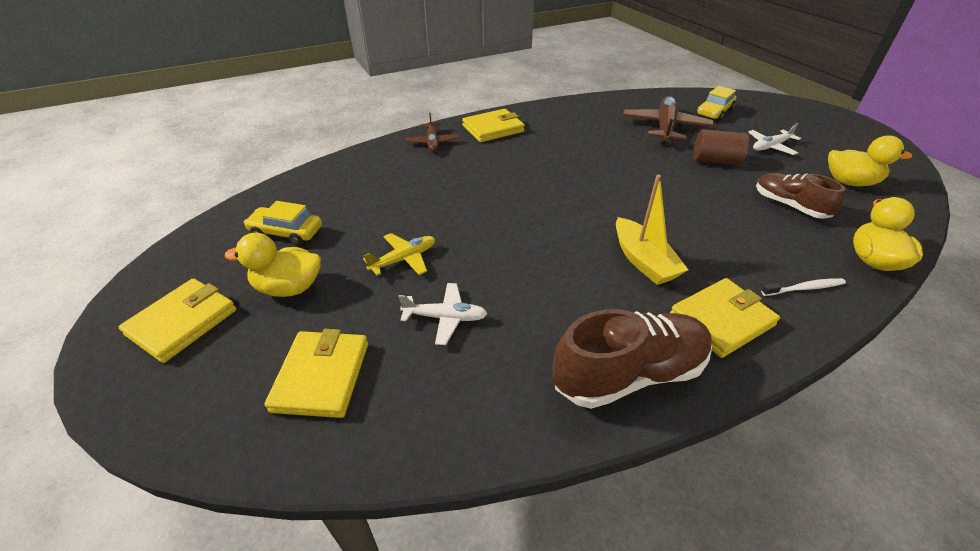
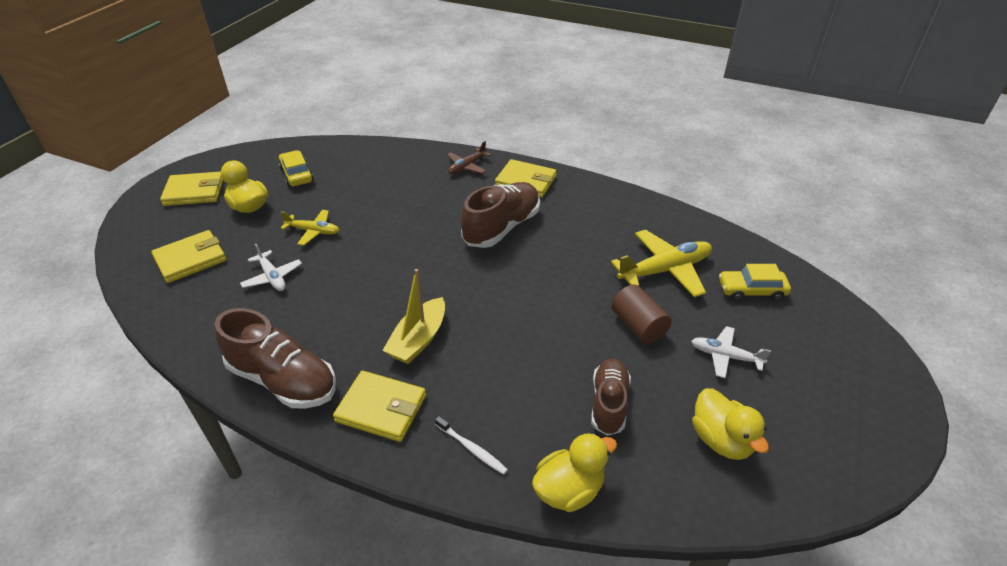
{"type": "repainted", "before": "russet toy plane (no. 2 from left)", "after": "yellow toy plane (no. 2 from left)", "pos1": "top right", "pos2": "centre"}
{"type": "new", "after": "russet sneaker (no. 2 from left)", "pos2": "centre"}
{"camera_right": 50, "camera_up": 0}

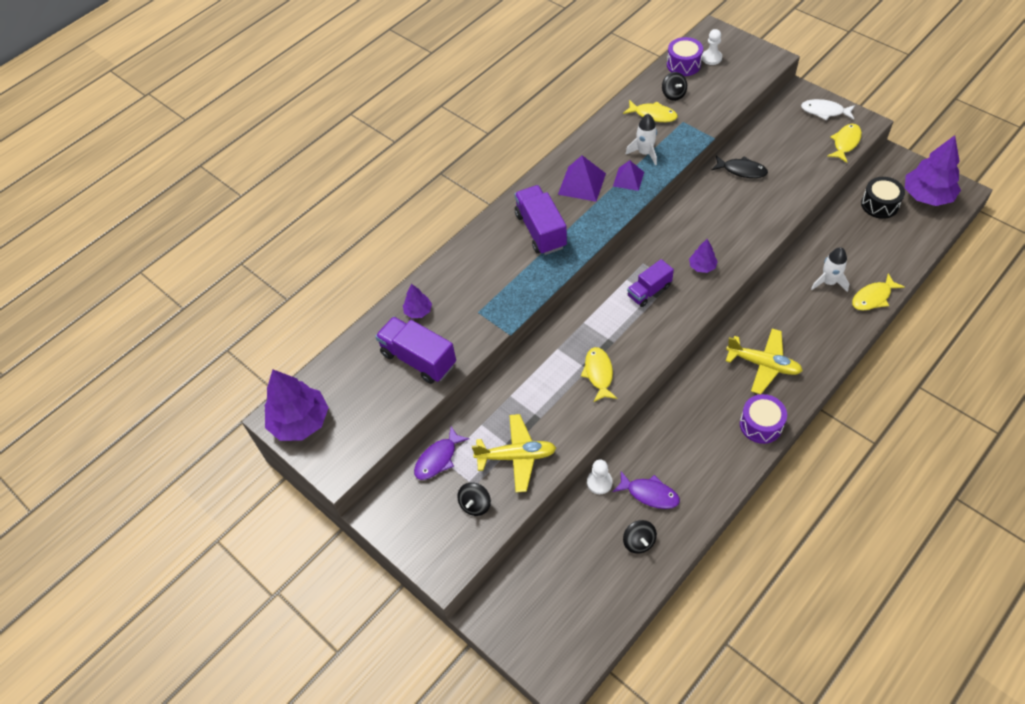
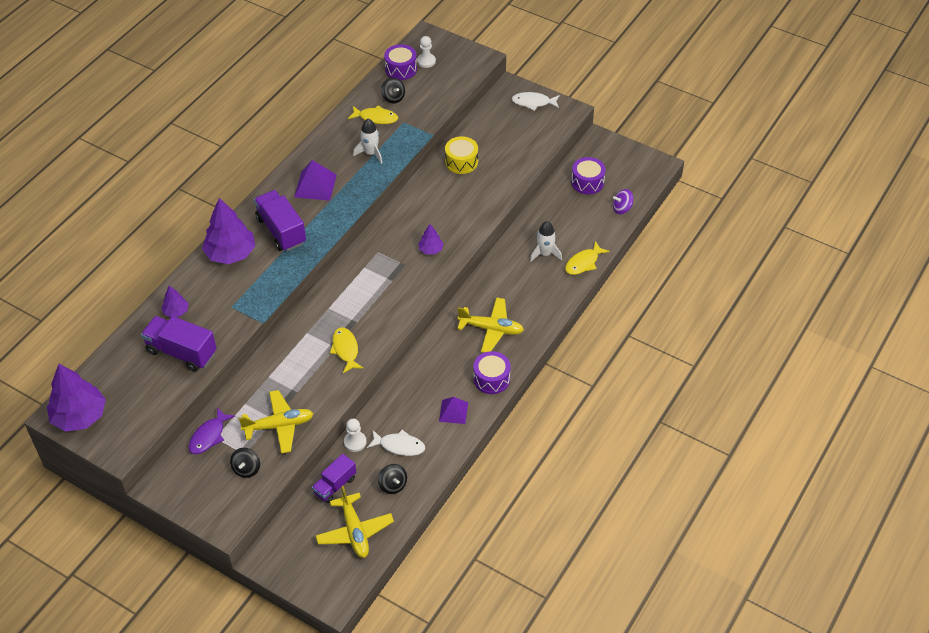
{"type": "shifted", "before": "purple pyramid shape (no. 2 from left)", "pos1": "top centre", "pos2": "centre"}
{"type": "repainted", "before": "purple toy fish (no. 2 from left)", "after": "snow-white toy fish (no. 1 from left)", "pos1": "bottom centre", "pos2": "bottom centre"}
{"type": "shifted", "before": "purple truck (no. 3 from left)", "pos1": "centre", "pos2": "bottom centre"}
{"type": "swapped", "before": "ebony toy fish", "after": "yellow toy drum", "pos1": "top right", "pos2": "top centre"}
{"type": "gone", "before": "yellow toy fish (no. 3 from left)", "pos1": "top right"}
{"type": "repainted", "before": "ebony toy drum", "after": "purple toy drum (no. 3 from left)", "pos1": "top right", "pos2": "top centre"}
{"type": "shifted", "before": "purple fir tree (no. 4 from left in the first image)", "after": "purple fir tree (no. 3 from left)", "pos1": "top right", "pos2": "middle left"}
{"type": "new", "after": "yellow toy plane (no. 2 from left)", "pos2": "bottom centre"}
{"type": "new", "after": "purple toy top", "pos2": "top right"}
{"camera_right": -15, "camera_up": -5}

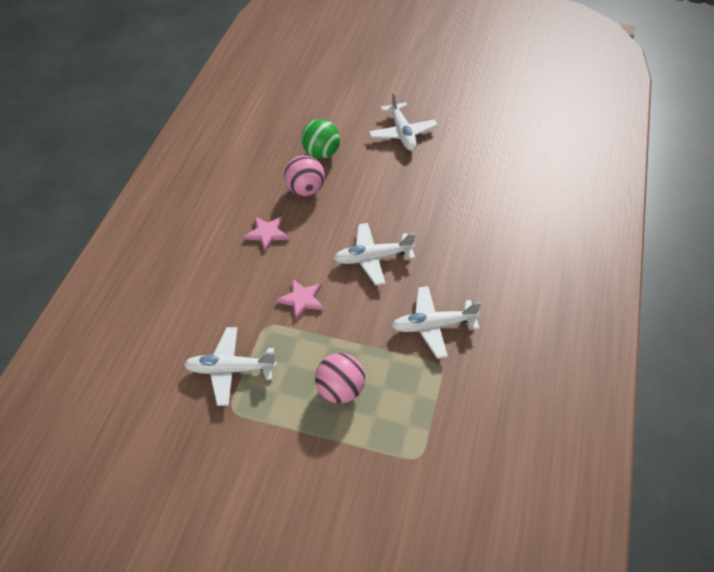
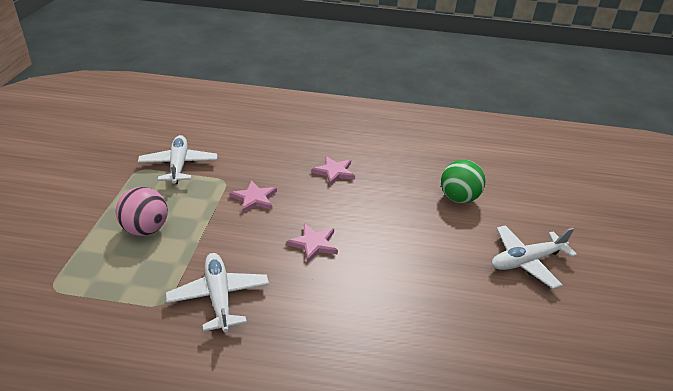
{"type": "gone", "before": "rosy ball (no. 1 from left)", "pos1": "top centre"}
{"type": "swapped", "before": "snow-white toy plane (no. 2 from left)", "after": "rosy five-pointed star (no. 2 from left)", "pos1": "centre", "pos2": "centre"}
{"camera_right": 80, "camera_up": -15}

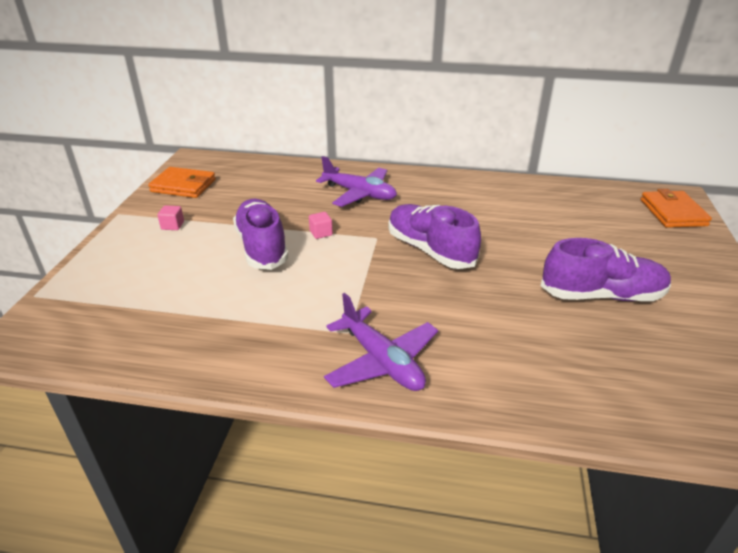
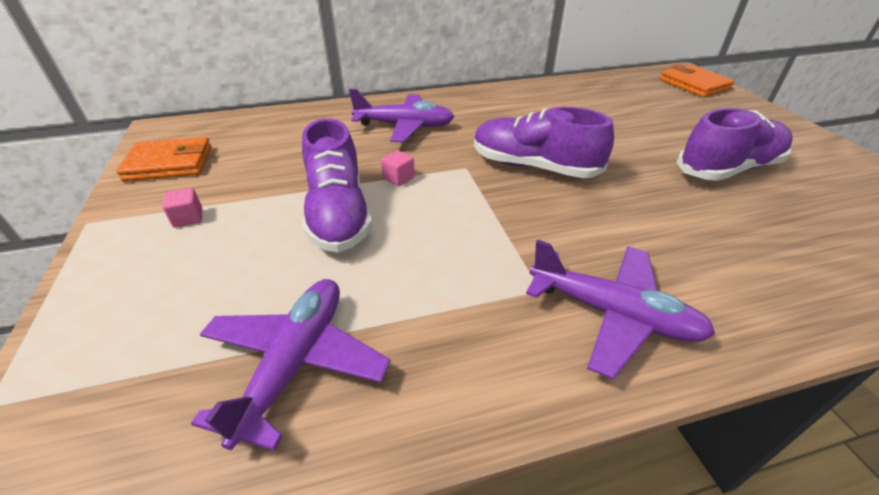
{"type": "rotated", "before": "purple sneaker (no. 1 from left)", "pos1": "centre", "pos2": "centre", "turn": -150}
{"type": "new", "after": "purple toy plane (no. 1 from left)", "pos2": "bottom left"}
{"camera_right": -25, "camera_up": 5}

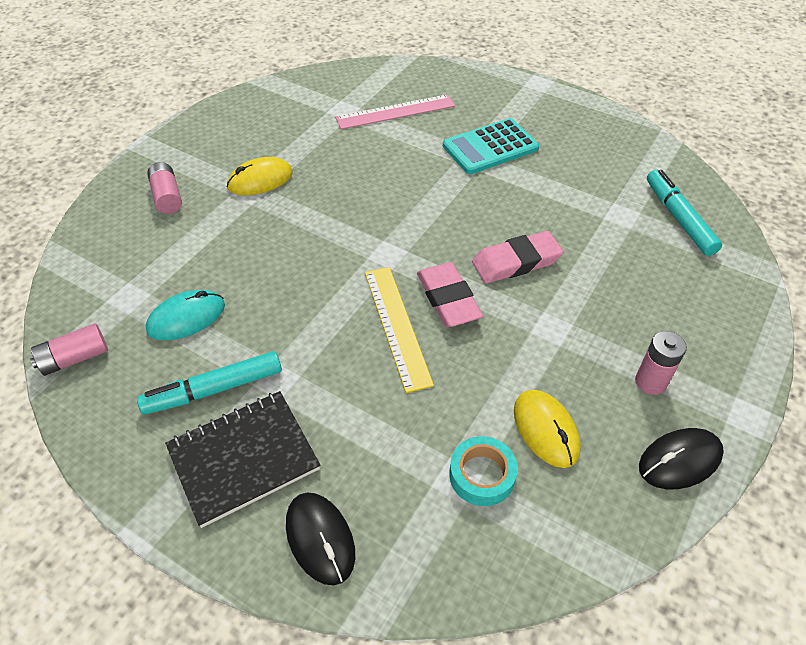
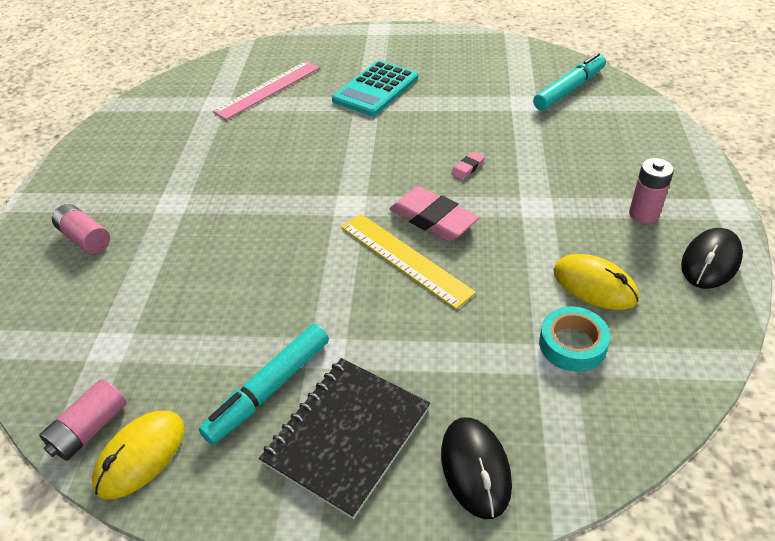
{"type": "gone", "before": "turquoise mouse", "pos1": "middle left"}
{"type": "shifted", "before": "yellow mouse (no. 1 from left)", "pos1": "top left", "pos2": "bottom left"}
{"type": "rotated", "before": "ebony mouse (no. 1 from left)", "pos1": "bottom centre", "pos2": "bottom centre", "turn": 45}
{"type": "scaled", "before": "rosy gum eraser (no. 2 from left)", "pos1": "centre", "pos2": "top centre", "scale": 0.46}
{"type": "rotated", "before": "turquoise marker (no. 2 from left)", "pos1": "top right", "pos2": "top right", "turn": 90}
{"camera_right": -25, "camera_up": -5}

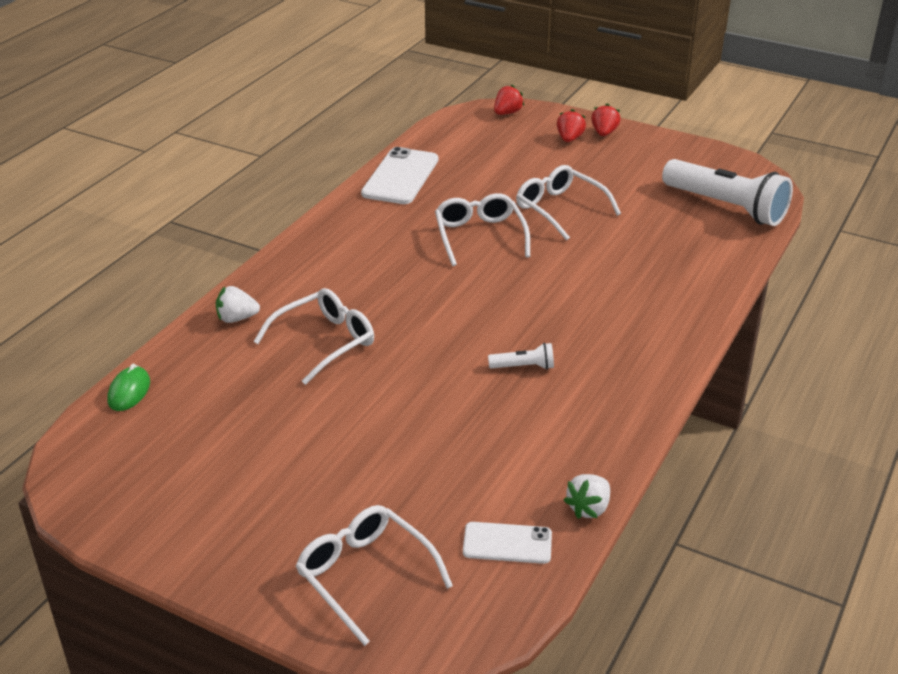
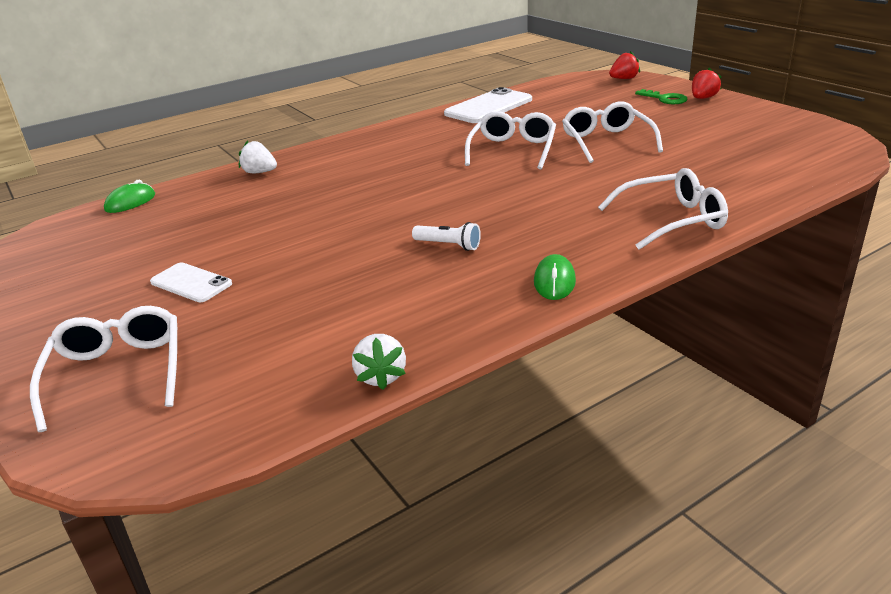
{"type": "shifted", "before": "snow-white glasses (no. 1 from left in the first image)", "after": "snow-white glasses (no. 4 from left)", "pos1": "centre", "pos2": "middle right"}
{"type": "shifted", "before": "snow-white phone (no. 2 from left in the first image)", "after": "snow-white phone (no. 1 from left)", "pos1": "bottom centre", "pos2": "middle left"}
{"type": "swapped", "before": "crimson berry (no. 2 from left)", "after": "leaf-green key", "pos1": "top centre", "pos2": "top right"}
{"type": "rotated", "before": "snow-white berry (no. 2 from left)", "pos1": "bottom centre", "pos2": "centre", "turn": -75}
{"type": "gone", "before": "snow-white flashlight (no. 2 from left)", "pos1": "top right"}
{"type": "new", "after": "leaf-green mouse (no. 2 from left)", "pos2": "centre"}
{"camera_right": 30, "camera_up": -5}

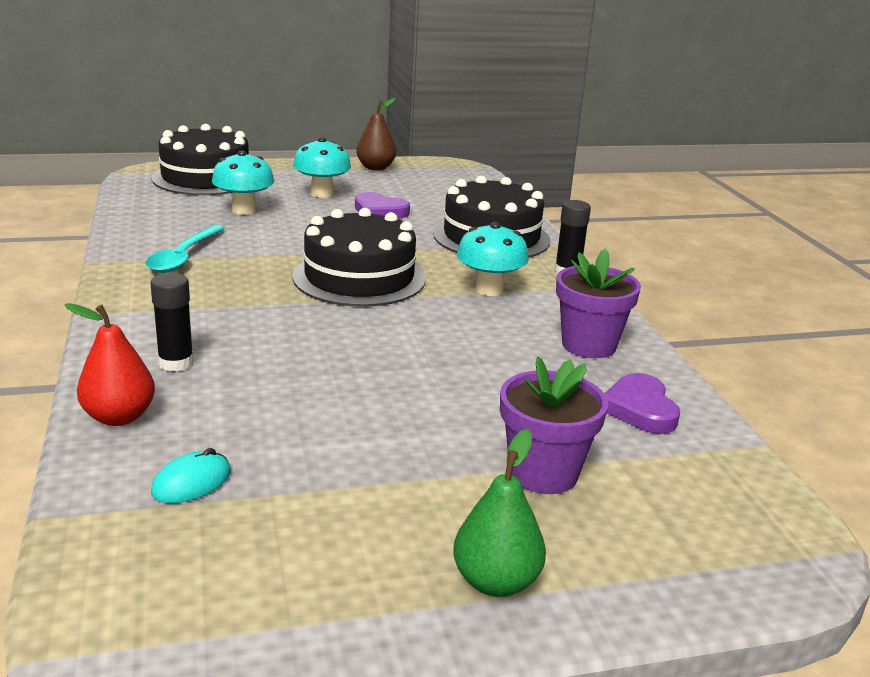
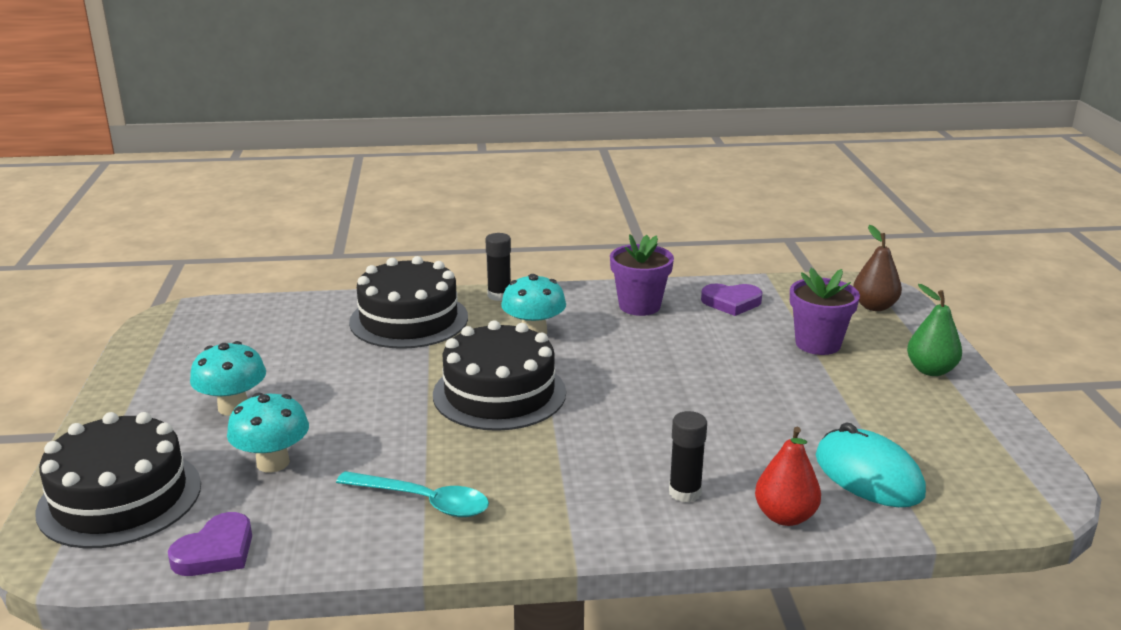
{"type": "scaled", "before": "turquoise mouse", "pos1": "bottom left", "pos2": "bottom right", "scale": 1.91}
{"type": "shifted", "before": "purple love heart (no. 1 from left)", "pos1": "top centre", "pos2": "bottom left"}
{"type": "shifted", "before": "russet toy pear", "pos1": "top centre", "pos2": "middle right"}
{"camera_right": -80, "camera_up": 0}

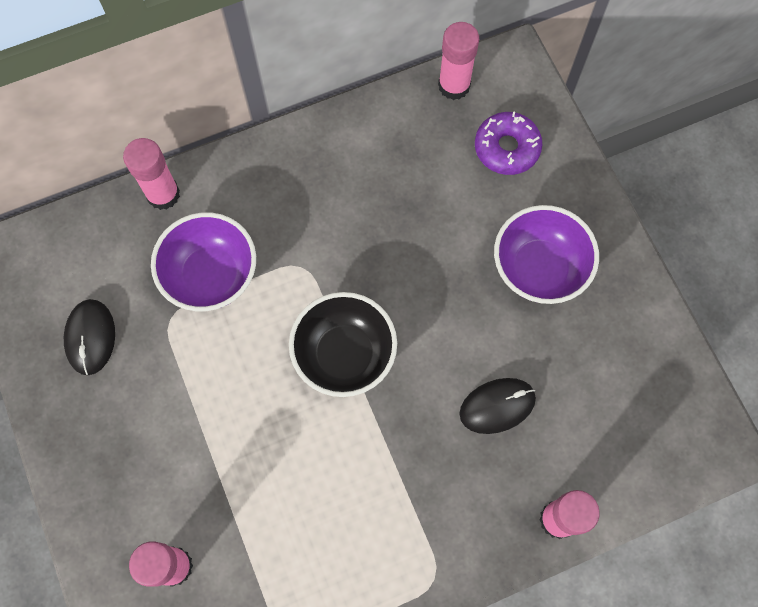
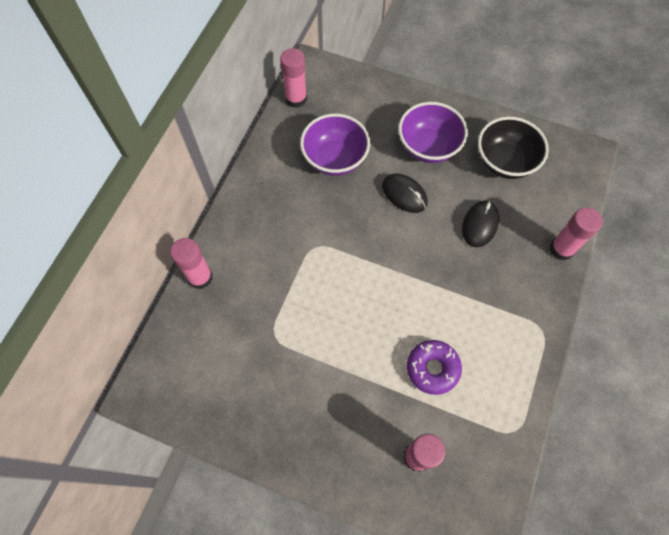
{"type": "shifted", "before": "ebony mouse (no. 1 from left)", "pos1": "middle left", "pos2": "centre"}
{"type": "shifted", "before": "purple deep dish (no. 1 from left)", "pos1": "middle left", "pos2": "top centre"}
{"type": "shifted", "before": "ebony deep dish", "pos1": "centre", "pos2": "top right"}
{"type": "shifted", "before": "purple doughnut", "pos1": "top right", "pos2": "bottom centre"}
{"camera_right": -45, "camera_up": -5}

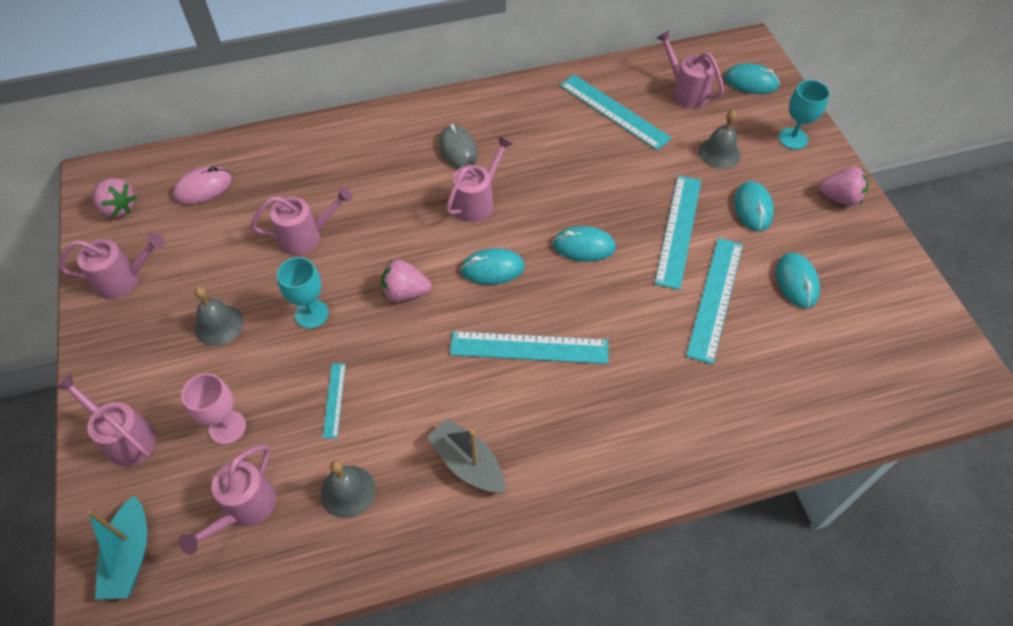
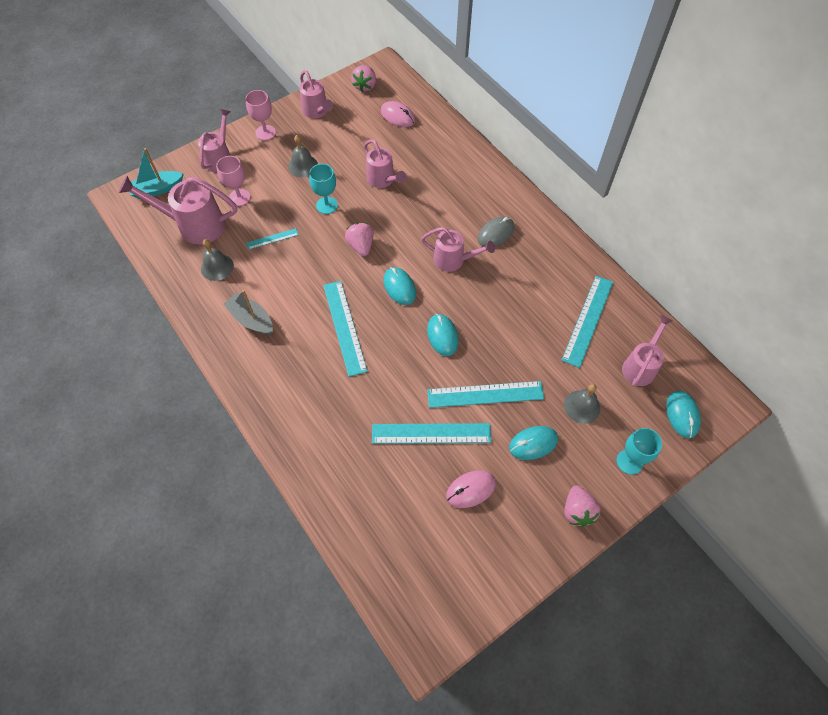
{"type": "scaled", "before": "rosy watering pot (no. 3 from left in the first image)", "pos1": "bottom left", "pos2": "top left", "scale": 1.55}
{"type": "rotated", "before": "ash-grey boat", "pos1": "bottom centre", "pos2": "middle left", "turn": -75}
{"type": "repainted", "before": "turquoise mouse (no. 5 from left)", "after": "rosy mouse (no. 2 from left)", "pos1": "middle right", "pos2": "bottom centre"}
{"type": "new", "after": "rosy wine glass (no. 2 from left)", "pos2": "top left"}
{"camera_right": 70, "camera_up": 5}

